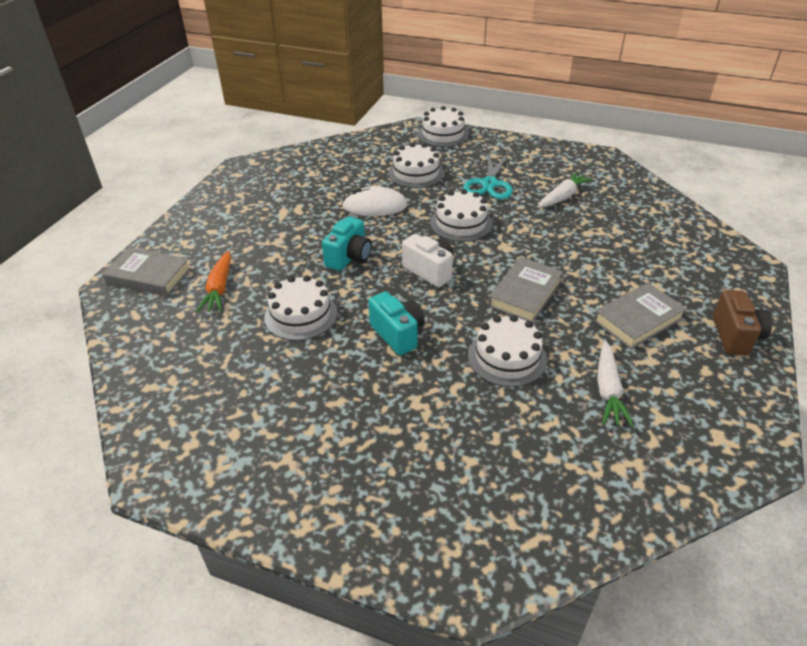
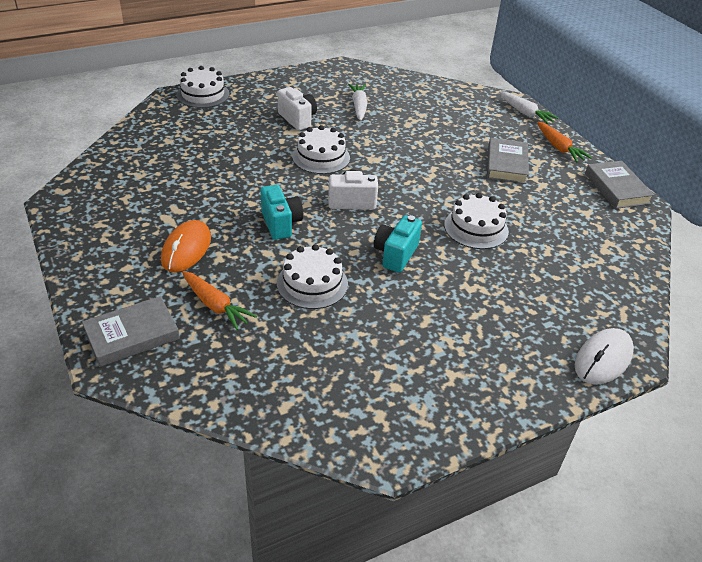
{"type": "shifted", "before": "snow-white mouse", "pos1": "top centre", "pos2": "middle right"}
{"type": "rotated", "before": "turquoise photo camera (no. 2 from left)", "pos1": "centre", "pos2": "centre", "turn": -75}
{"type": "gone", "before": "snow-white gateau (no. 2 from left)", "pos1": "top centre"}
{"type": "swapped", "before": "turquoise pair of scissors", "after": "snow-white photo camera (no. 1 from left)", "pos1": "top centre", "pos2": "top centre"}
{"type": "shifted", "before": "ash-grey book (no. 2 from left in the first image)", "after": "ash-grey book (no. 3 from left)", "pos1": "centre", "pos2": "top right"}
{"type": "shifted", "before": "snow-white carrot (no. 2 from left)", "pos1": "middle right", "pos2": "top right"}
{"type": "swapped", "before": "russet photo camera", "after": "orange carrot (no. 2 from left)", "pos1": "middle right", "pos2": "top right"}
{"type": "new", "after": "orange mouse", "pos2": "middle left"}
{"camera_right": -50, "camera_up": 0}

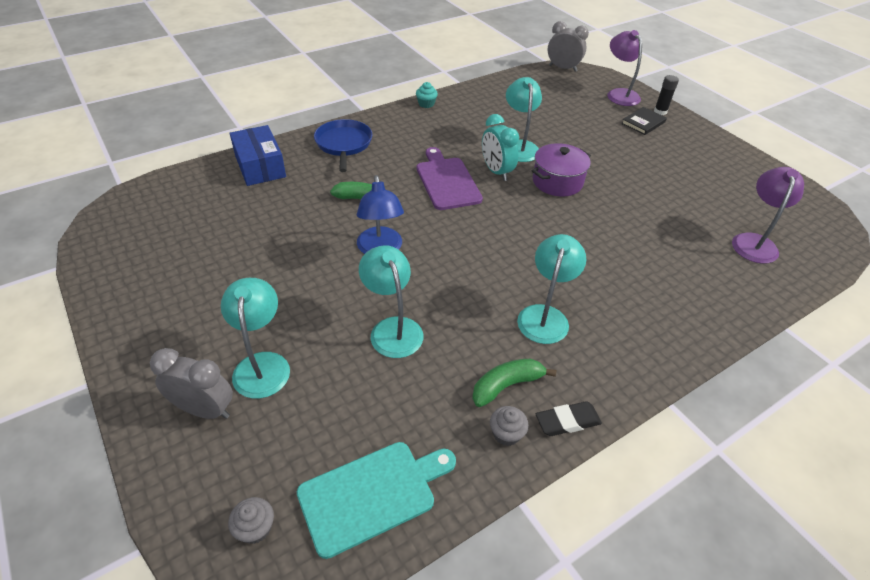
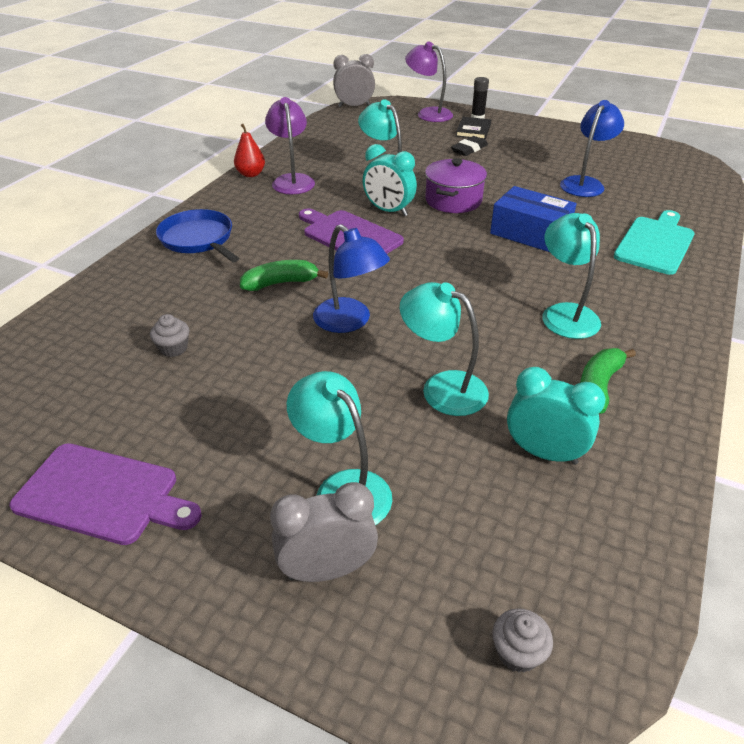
{"type": "shifted", "before": "cobalt box", "pos1": "top left", "pos2": "top right"}
{"type": "shifted", "before": "turquoise cutting board", "pos1": "bottom centre", "pos2": "top right"}
{"type": "swapped", "before": "turquoise cupcake", "after": "crimson toy pear", "pos1": "top centre", "pos2": "top centre"}
{"type": "shifted", "before": "ash-grey cupcake (no. 2 from left in the first image)", "after": "ash-grey cupcake (no. 1 from left)", "pos1": "bottom centre", "pos2": "middle left"}
{"type": "shifted", "before": "ebony gum eraser", "pos1": "bottom centre", "pos2": "top centre"}
{"type": "shifted", "before": "purple lamp (no. 2 from left in the first image)", "after": "purple lamp (no. 1 from left)", "pos1": "middle right", "pos2": "top centre"}
{"type": "new", "after": "purple cutting board (no. 1 from left)", "pos2": "middle left"}
{"type": "new", "after": "turquoise bedside clock (no. 2 from left)", "pos2": "middle right"}
{"type": "new", "after": "cobalt lamp (no. 2 from left)", "pos2": "top right"}
{"camera_right": -30, "camera_up": -5}

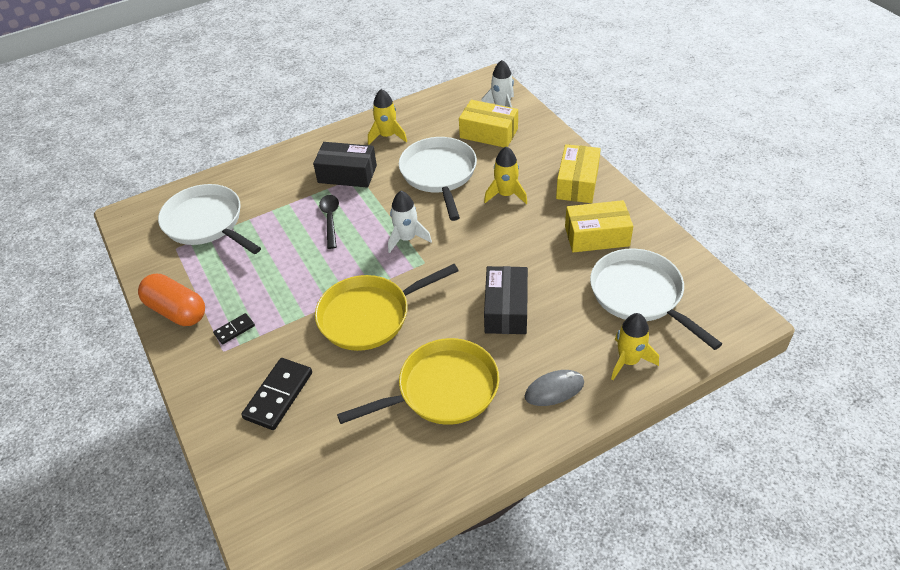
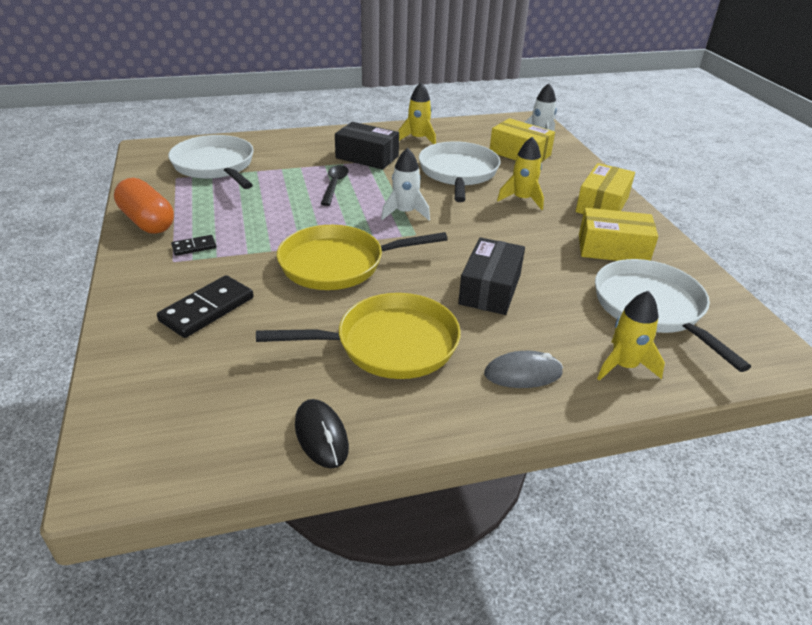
{"type": "new", "after": "ebony mouse", "pos2": "bottom centre"}
{"camera_right": 10, "camera_up": -10}

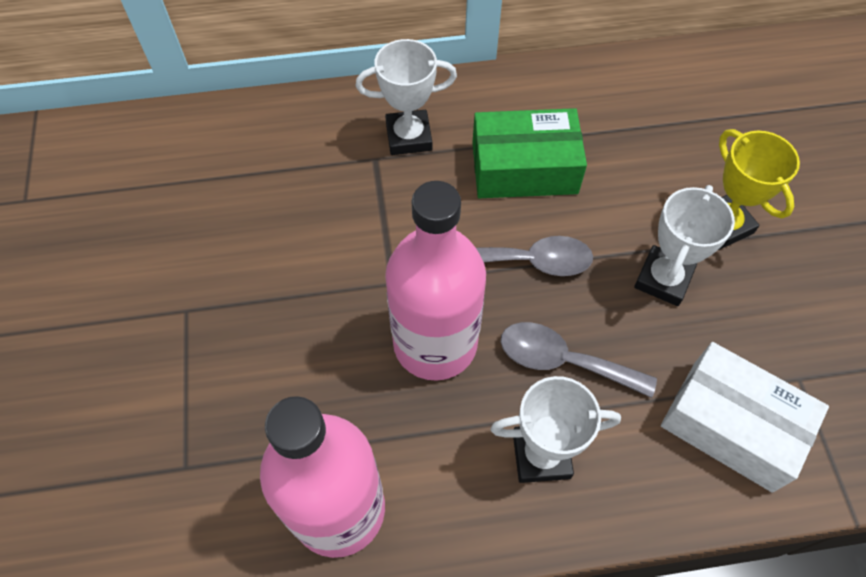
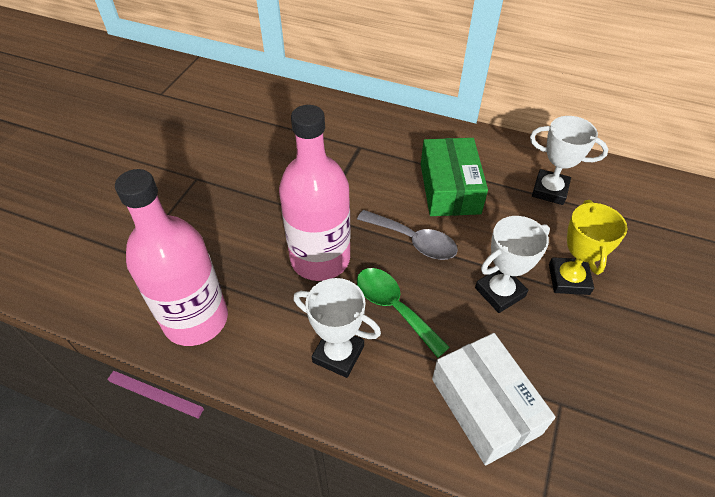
{"type": "shifted", "before": "snow-white award cup (no. 1 from left in the first image)", "after": "snow-white award cup (no. 3 from left)", "pos1": "top centre", "pos2": "top right"}
{"type": "rotated", "before": "leaf-green box", "pos1": "top centre", "pos2": "centre", "turn": 60}
{"type": "repainted", "before": "ash-grey tablespoon (no. 2 from left)", "after": "leaf-green tablespoon", "pos1": "middle right", "pos2": "centre"}
{"camera_right": 30, "camera_up": -10}

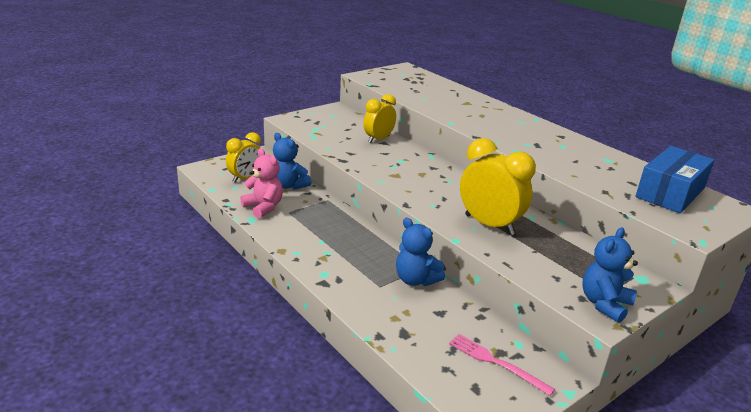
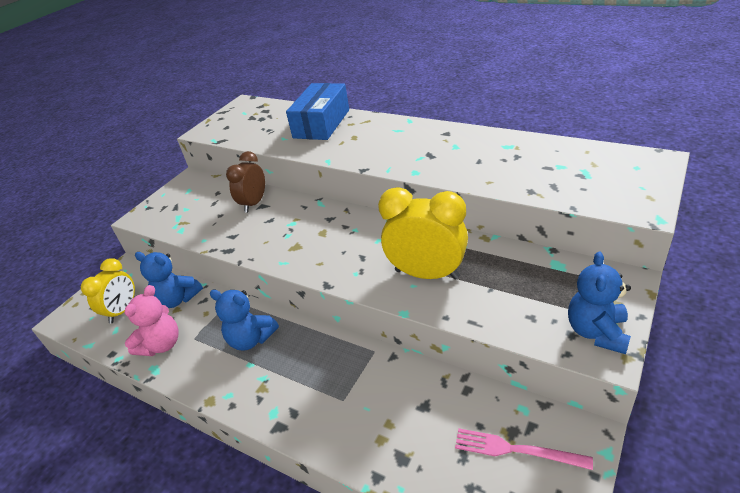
{"type": "rotated", "before": "rosy teddy bear", "pos1": "centre", "pos2": "middle left", "turn": 90}
{"type": "repainted", "before": "yellow bedside clock (no. 2 from left)", "after": "russet bedside clock", "pos1": "top centre", "pos2": "middle left"}
{"type": "shifted", "before": "cobalt teddy bear (no. 2 from left)", "pos1": "centre", "pos2": "middle left"}
{"type": "shifted", "before": "cobalt box", "pos1": "middle right", "pos2": "top centre"}
{"camera_right": -15, "camera_up": 10}

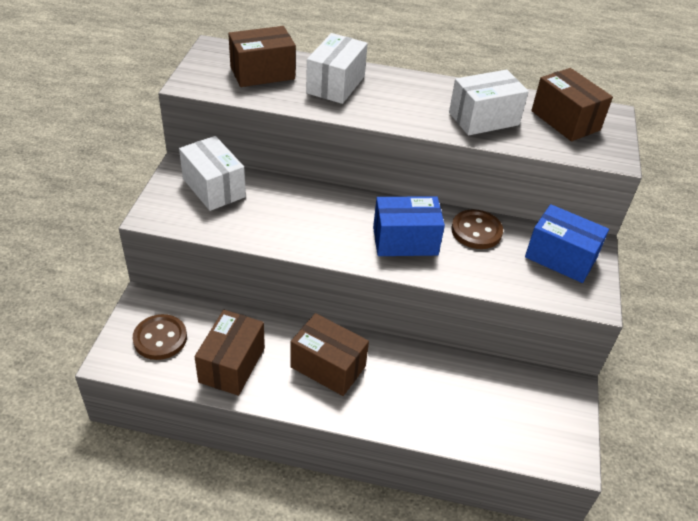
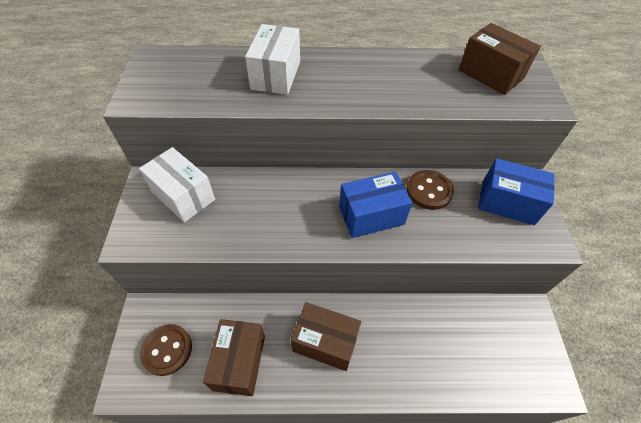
{"type": "gone", "before": "russet box (no. 2 from left)", "pos1": "top centre"}
{"type": "gone", "before": "snow-white box (no. 3 from left)", "pos1": "top right"}
{"camera_right": -10, "camera_up": 10}

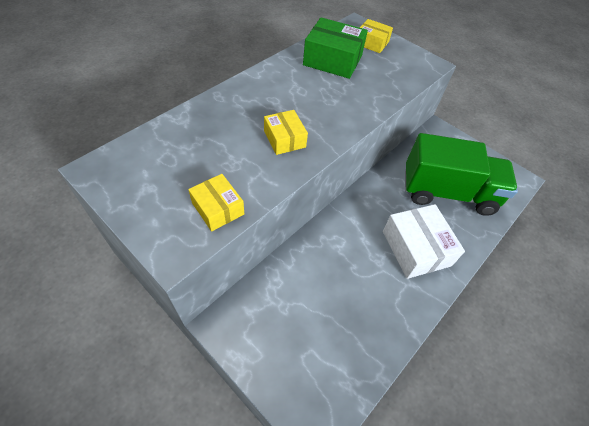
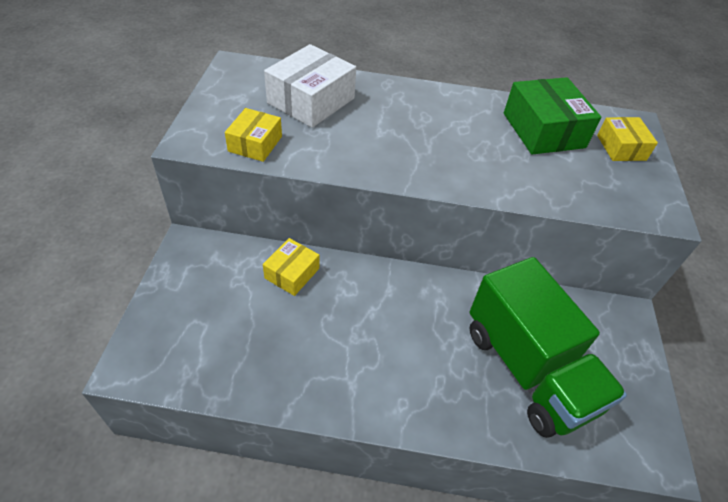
{"type": "shifted", "before": "yellow box (no. 2 from left)", "pos1": "top centre", "pos2": "centre"}
{"type": "shifted", "before": "snow-white box", "pos1": "middle right", "pos2": "top centre"}
{"camera_right": 55, "camera_up": -5}

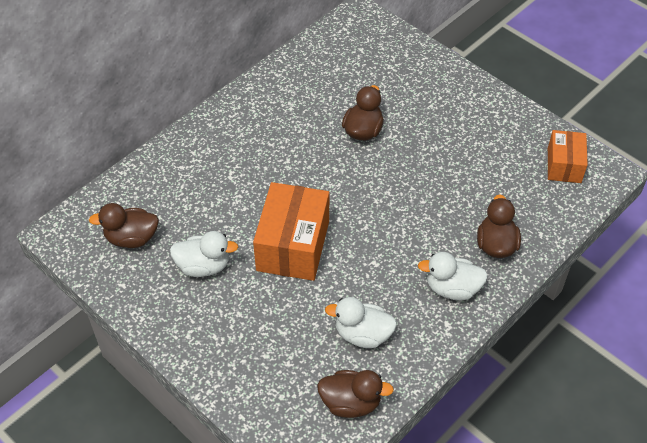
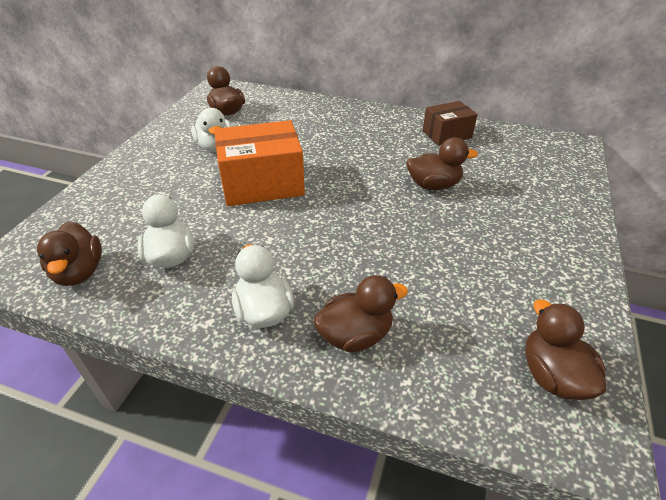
{"type": "swapped", "before": "orange box (no. 2 from left)", "after": "russet toy duck (no. 5 from left)", "pos1": "middle right", "pos2": "bottom right"}
{"type": "new", "after": "russet box", "pos2": "top right"}
{"camera_right": 65, "camera_up": -10}

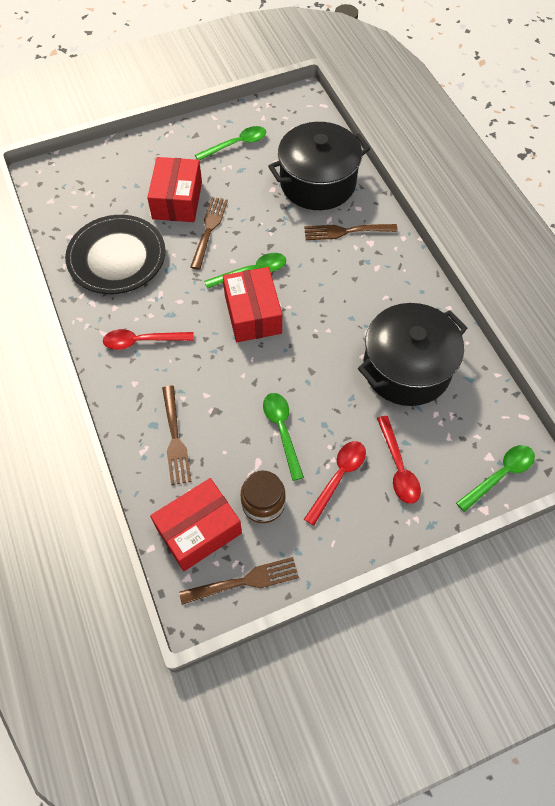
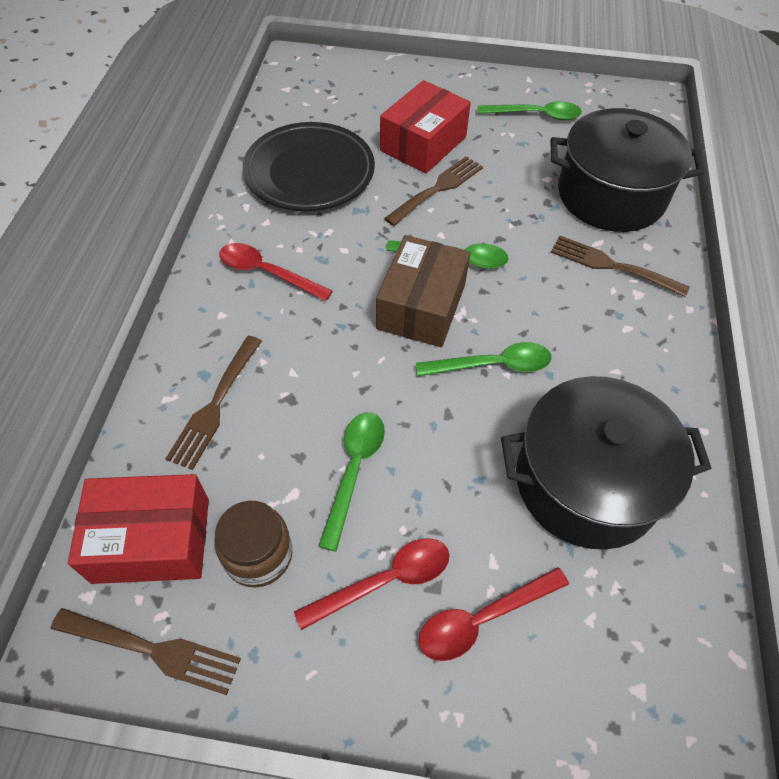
{"type": "repainted", "before": "crimson box (no. 3 from left)", "after": "russet box", "pos1": "centre", "pos2": "centre"}
{"type": "rotated", "before": "crimson tablespoon (no. 3 from left)", "pos1": "middle right", "pos2": "bottom centre", "turn": 45}
{"type": "shifted", "before": "leaf-green tablespoon (no. 4 from left in the first image)", "after": "leaf-green tablespoon (no. 3 from left)", "pos1": "middle right", "pos2": "centre"}
{"camera_right": 30, "camera_up": -5}

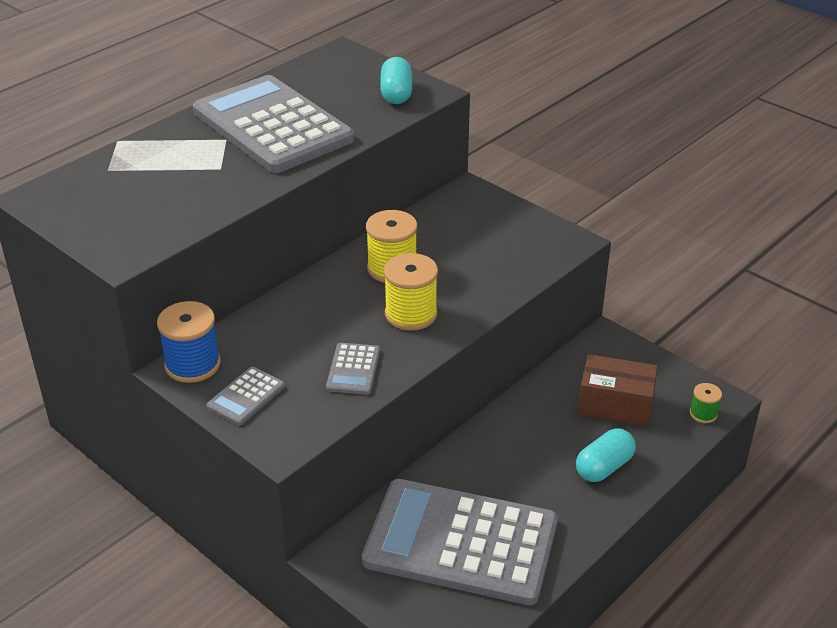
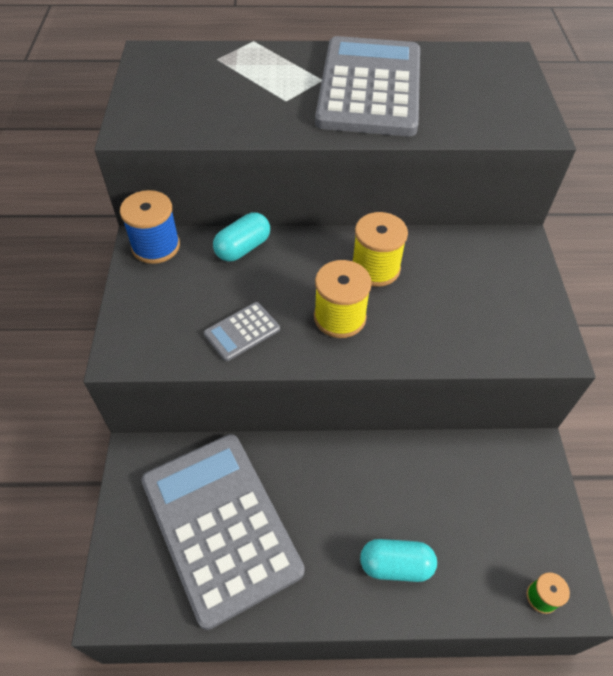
{"type": "gone", "before": "ash-grey pocket calculator (no. 1 from left)", "pos1": "middle left"}
{"type": "shifted", "before": "turquoise pill shape (no. 1 from left)", "pos1": "top centre", "pos2": "centre"}
{"type": "gone", "before": "russet box", "pos1": "middle right"}
{"camera_right": 45, "camera_up": 15}

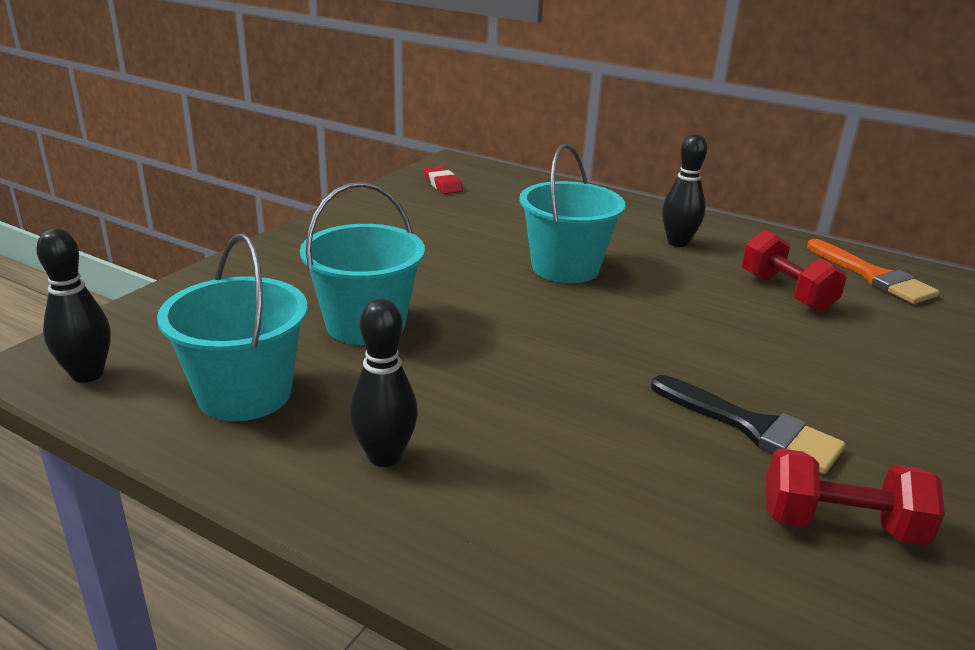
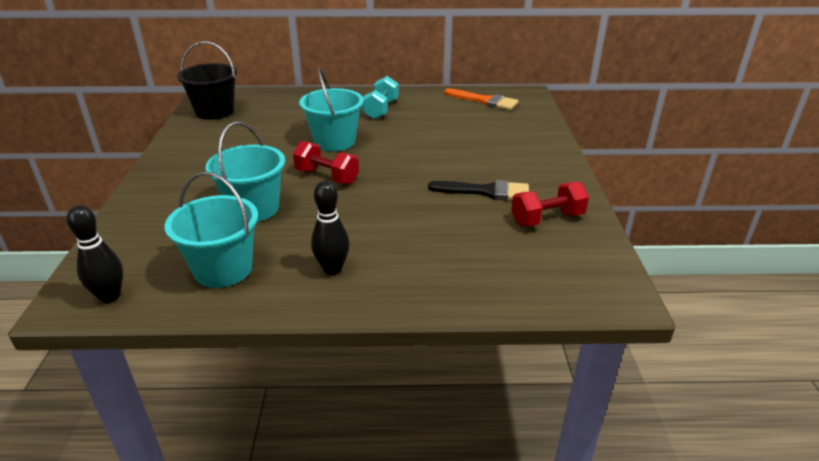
{"type": "swapped", "before": "crimson gum eraser", "after": "ebony sand bucket", "pos1": "top centre", "pos2": "top left"}
{"type": "swapped", "before": "ebony tenpin (no. 3 from left)", "after": "turquoise free weight", "pos1": "top right", "pos2": "top centre"}
{"type": "shifted", "before": "crimson free weight (no. 1 from left)", "pos1": "middle right", "pos2": "centre"}
{"camera_right": -30, "camera_up": 5}

